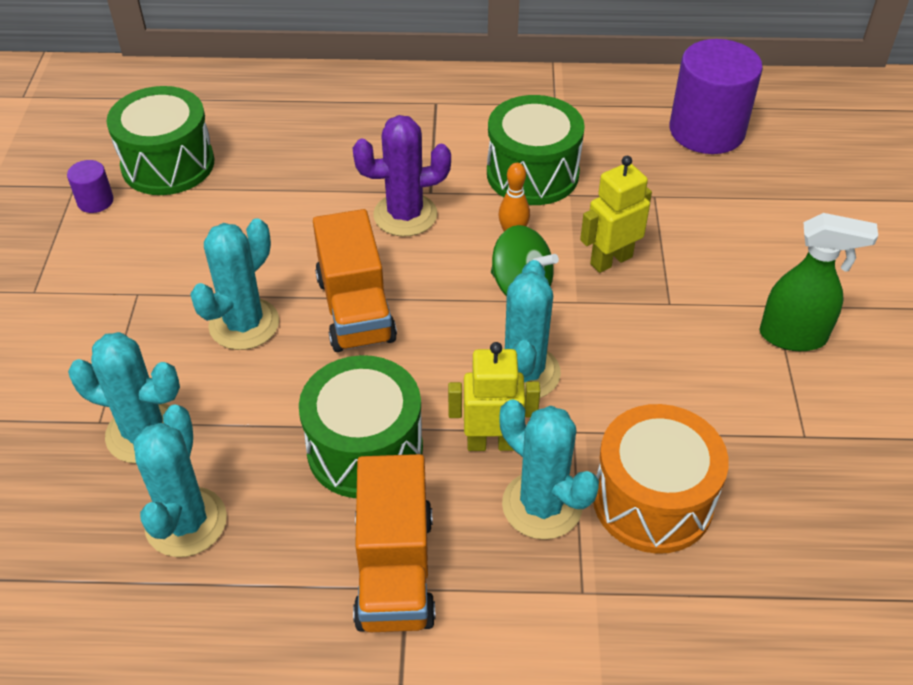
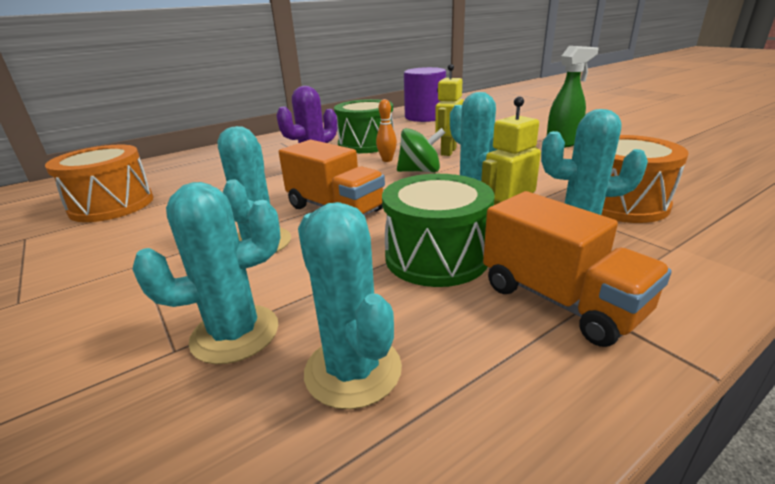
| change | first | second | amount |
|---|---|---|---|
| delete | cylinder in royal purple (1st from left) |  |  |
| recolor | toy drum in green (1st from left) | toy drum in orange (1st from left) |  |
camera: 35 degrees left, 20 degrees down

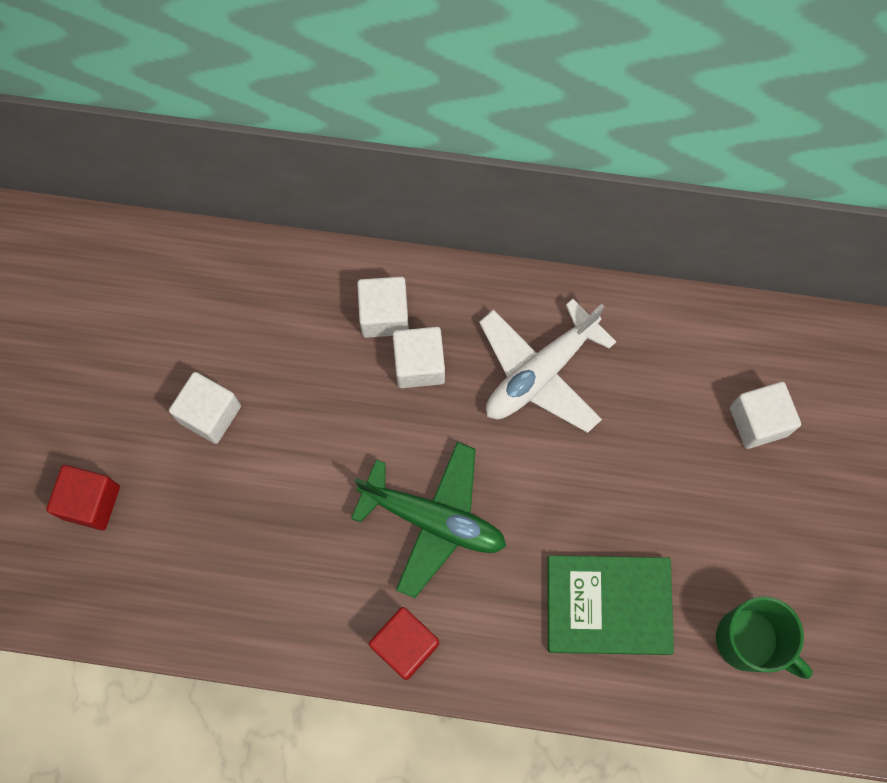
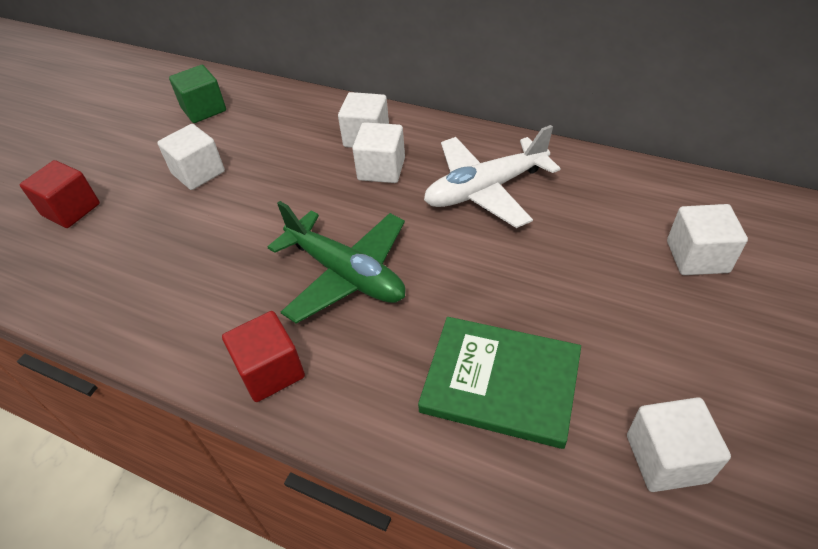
| change | first | second | amount |
|---|---|---|---|
| replace | coffee mug in green | cube in pure white (4th from left) |  |
| insert |  | cube in green |  |
camera: 20 degrees right, 25 degrees down

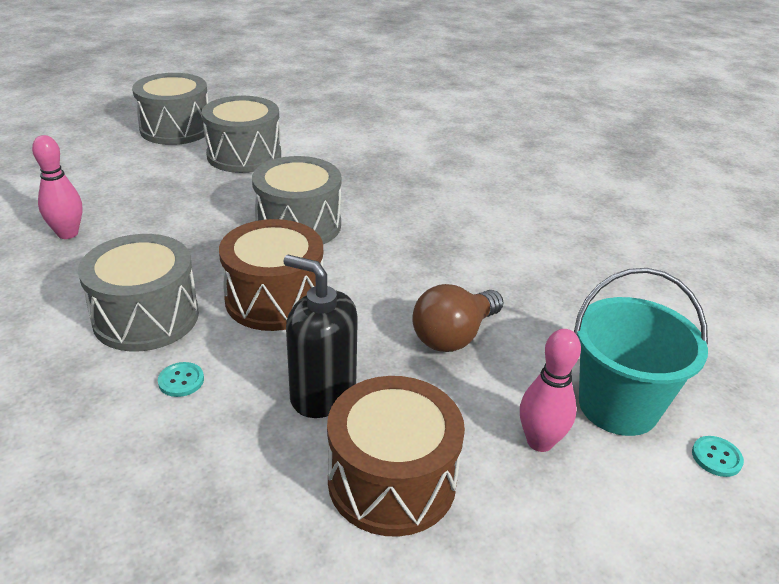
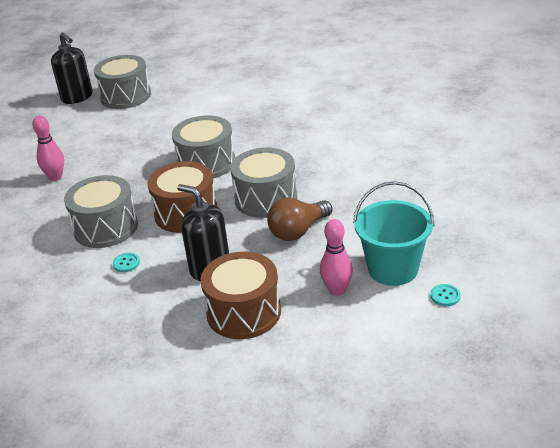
| change | first | second | amount |
|---|---|---|---|
| move | toy drum in ash-grey (3rd from left in the first image) | toy drum in ash-grey (4th from left) |  |
| insert |  | pump bottle in ebony (1st from left) |  |
camera: 10 degrees right, 0 degrees up

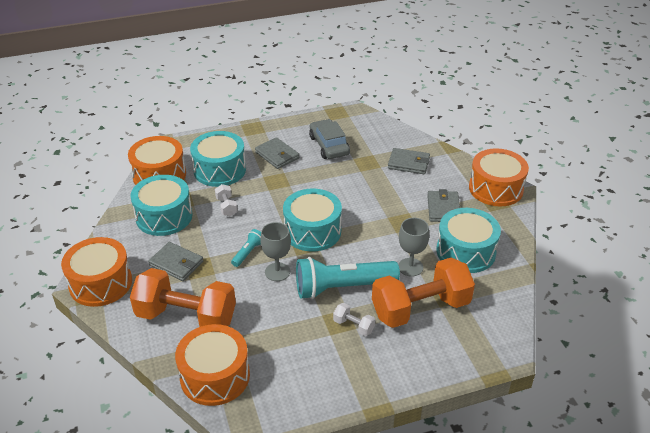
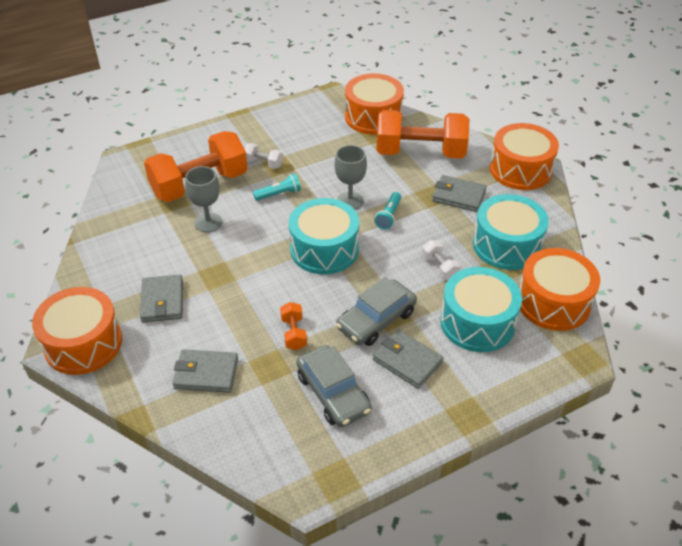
| change | first | second | amount |
|---|---|---|---|
| resize | flashlight in teal (2nd from left in the first image) | flashlight in teal (1st from left) | x0.45 |
| delete | toy drum in teal (4th from left) |  |  |
| insert |  | free weight in orange (2nd from left) |  |
| insert |  | car in ash-grey (2nd from left) |  |
camera: 170 degrees right, 5 degrees up

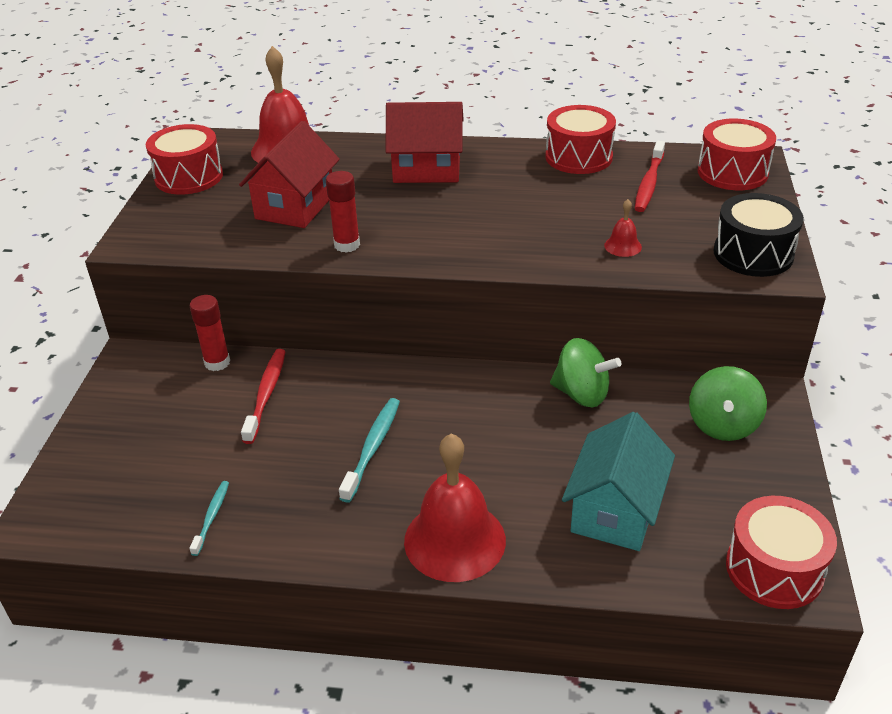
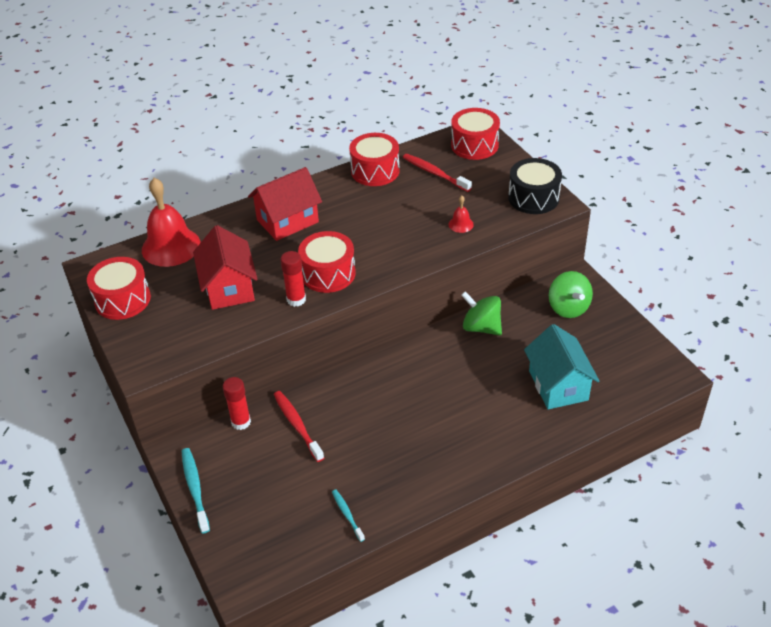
| change | first | second | amount |
|---|---|---|---|
| move | toothbrush in teal (2nd from left in the first image) | toothbrush in teal (1st from left) |  |
| delete | hand bell in red (2nd from left) |  |  |
| rotate | spinning top in green (1st from left) |  | 135 degrees counterclockwise |
| rotate | toothbrush in red (2nd from left) |  | 150 degrees clockwise |
| move | toy drum in red (4th from left in the first image) | toy drum in red (2nd from left) |  |
camera: 35 degrees left, 5 degrees up

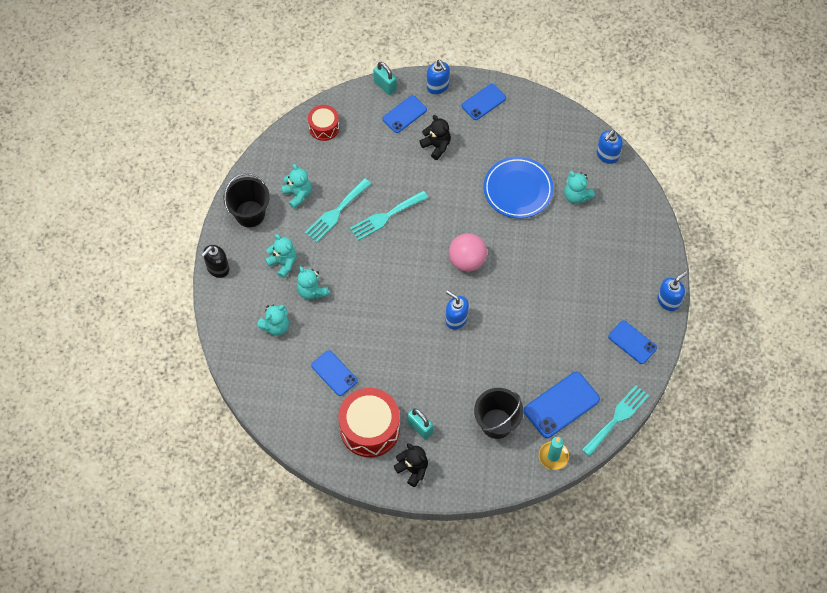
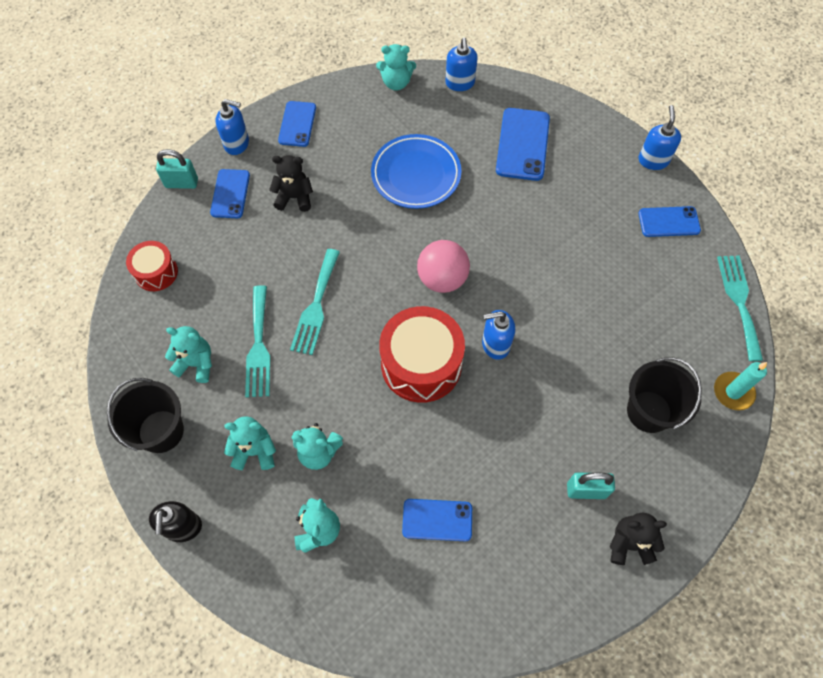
| change | first | second | amount |
|---|---|---|---|
| move | toy drum in red (2nd from left) |  |  |
| move | mobile phone in blue (4th from left) |  |  |
| move | stuffed bear in teal (5th from left) |  |  |
camera: 45 degrees left, 0 degrees up

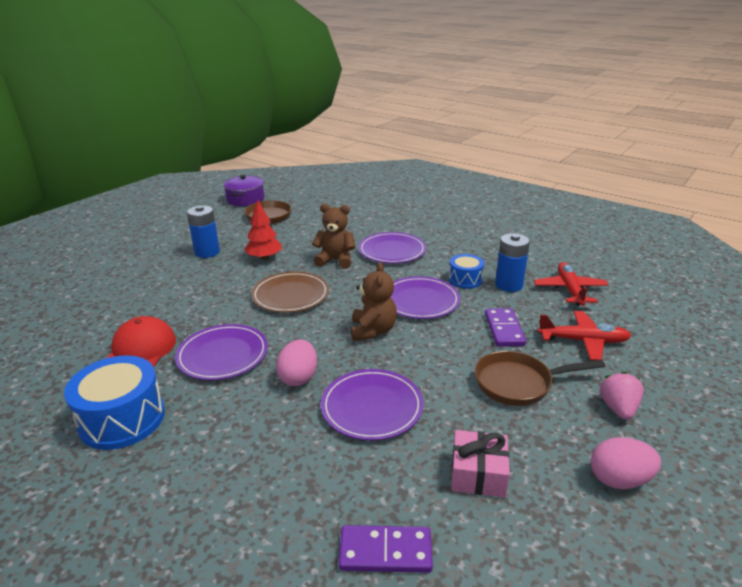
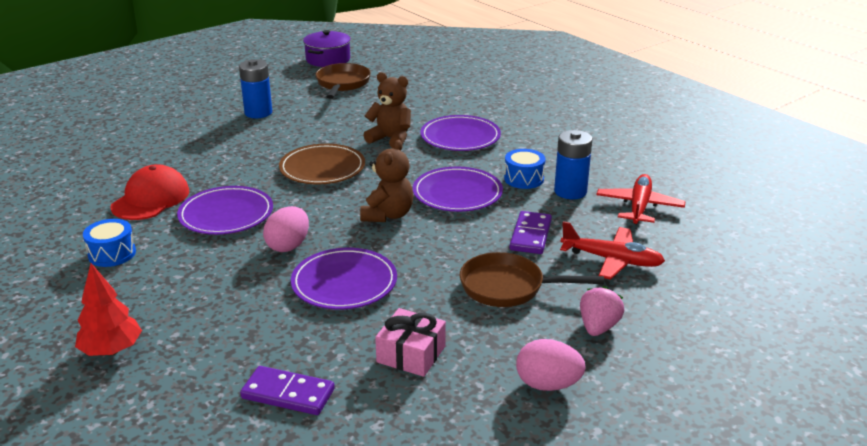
| change | first | second | amount |
|---|---|---|---|
| resize | toy drum in blue (1st from left) |  | x0.58 |
| move | fir tree in red |  |  |
camera: 15 degrees right, 0 degrees up

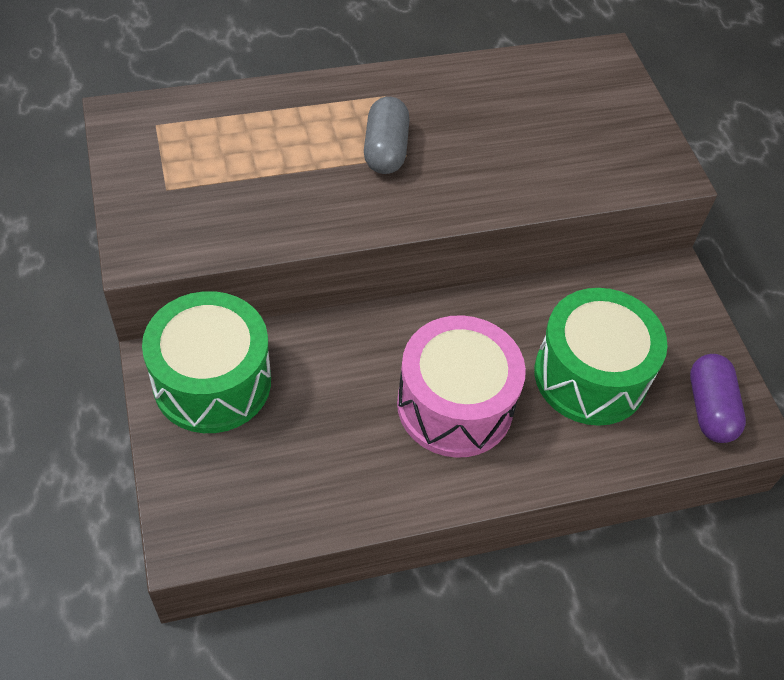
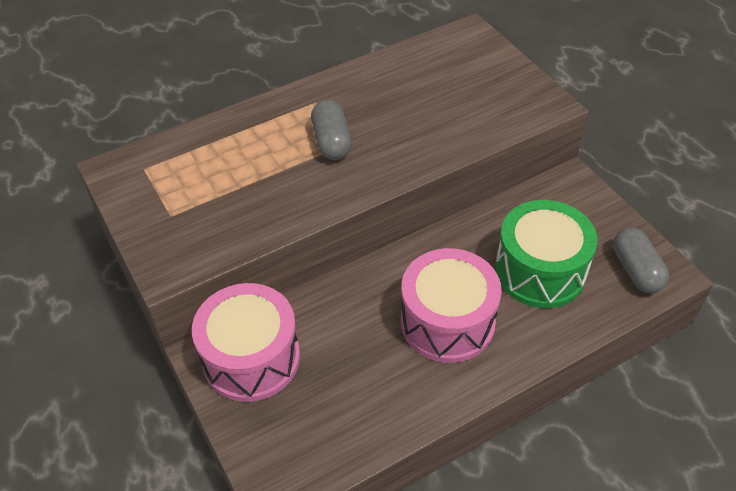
| change | first | second | amount |
|---|---|---|---|
| recolor | toy drum in green (1st from left) | toy drum in rose-pink (1st from left) |  |
| recolor | pill shape in royal purple | pill shape in ash-grey (2nd from left) |  |
camera: 10 degrees left, 5 degrees down

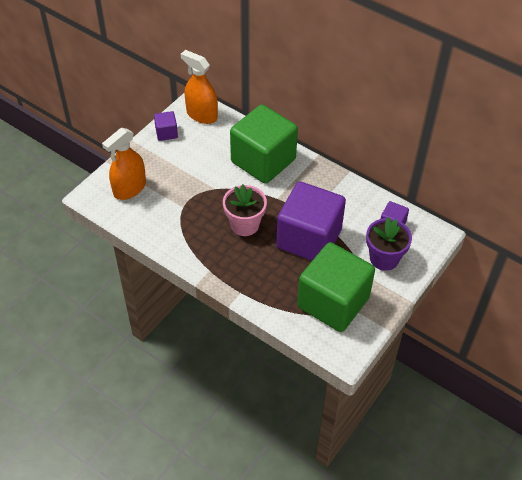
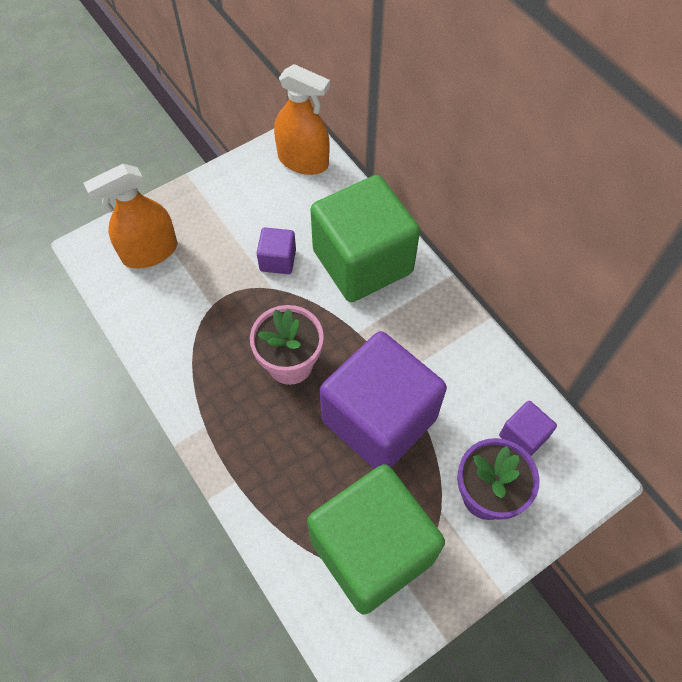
| change | first | second | amount |
|---|---|---|---|
| move | cube in royal purple (1st from left) |  |  |
| rotate | sprayer in orange (2nd from left) |  | 150 degrees clockwise |
camera: 20 degrees right, 10 degrees up

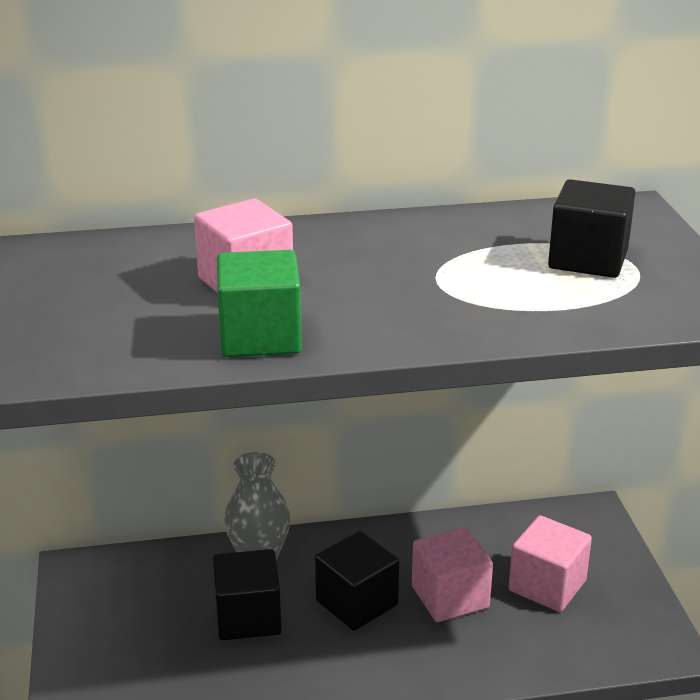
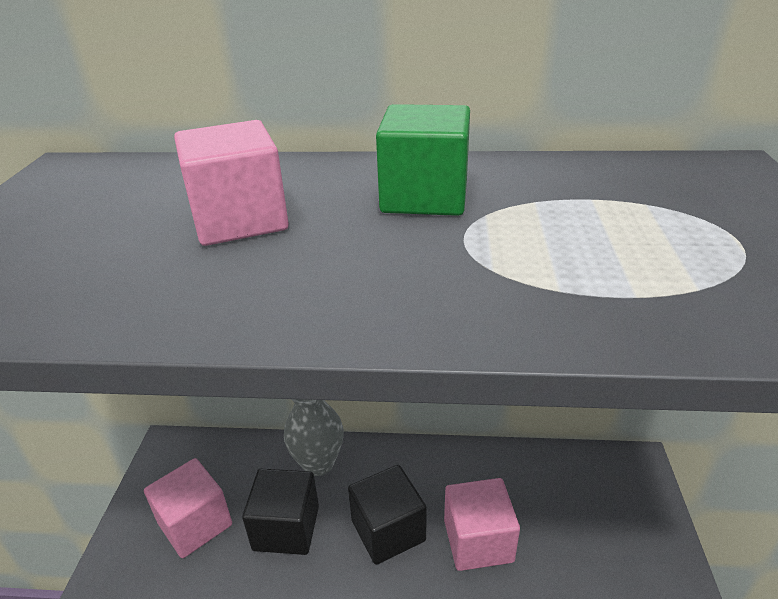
| change | first | second | amount |
|---|---|---|---|
| move | cube in green |  |  |
| move | cube in rose-pink (3rd from left in the first image) | cube in rose-pink (1st from left) |  |
| delete | cube in ebony (3rd from left) |  |  |
camera: 15 degrees right, 5 degrees up

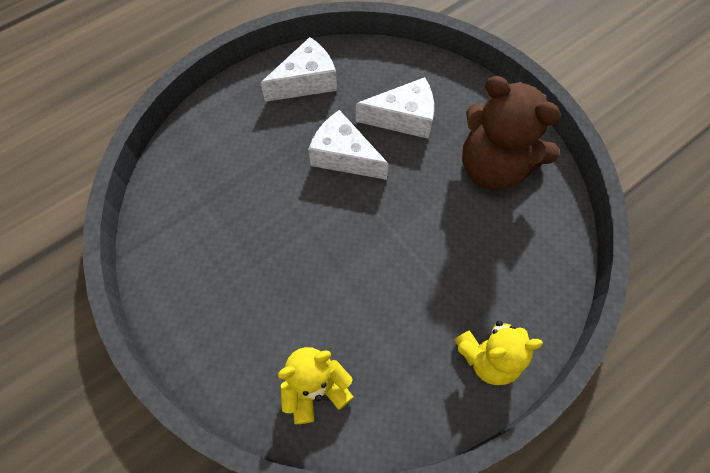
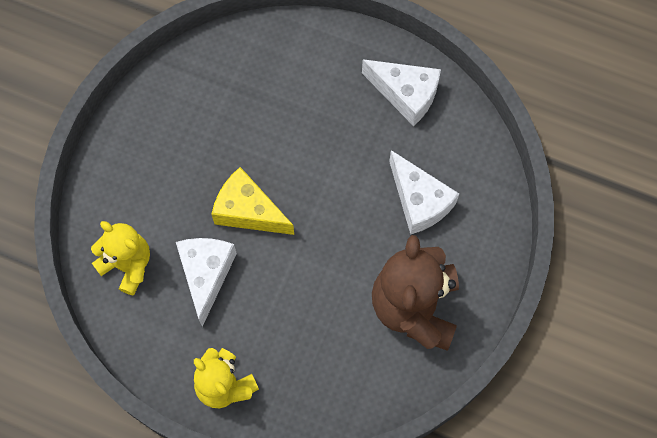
| change | first | second | amount |
|---|---|---|---|
| move | cheese wedge in pure white (2nd from left in the first image) | cheese wedge in pure white (1st from left) |  |
| insert |  | cheese wedge in yellow |  |
camera: 60 degrees right, 5 degrees up

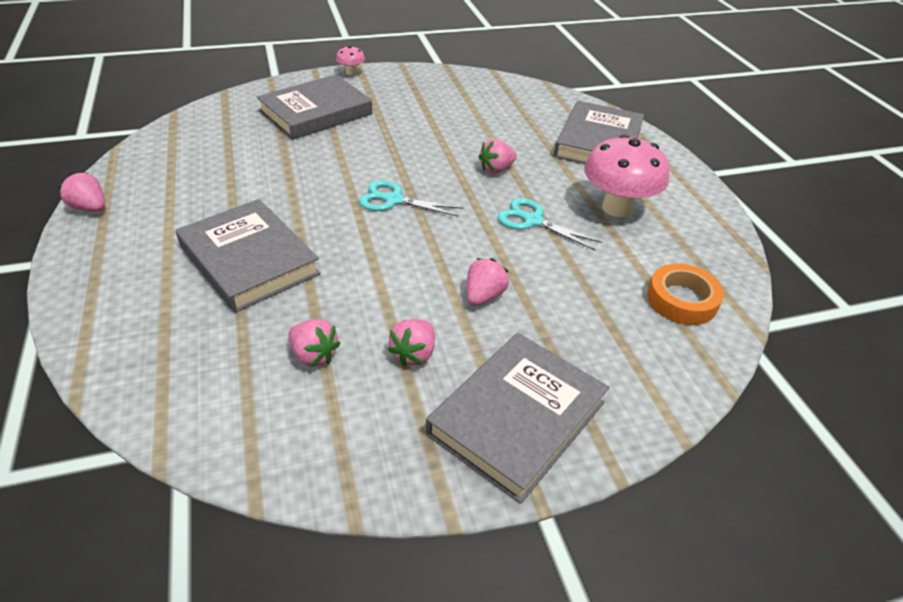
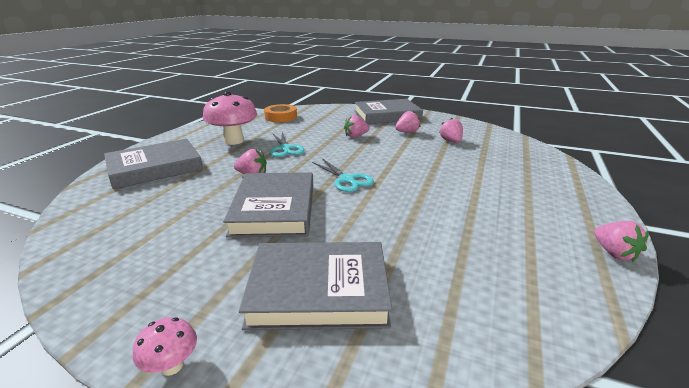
| change | first | second | amount |
|---|---|---|---|
| move | book in ash-grey (1st from left in the first image) | book in ash-grey (2nd from left) |  |
camera: 140 degrees left, 15 degrees down

